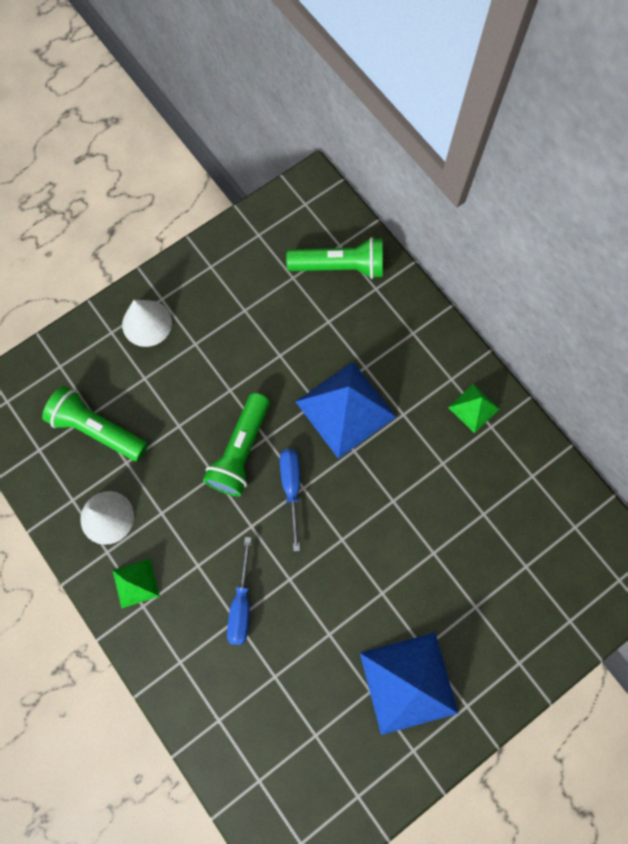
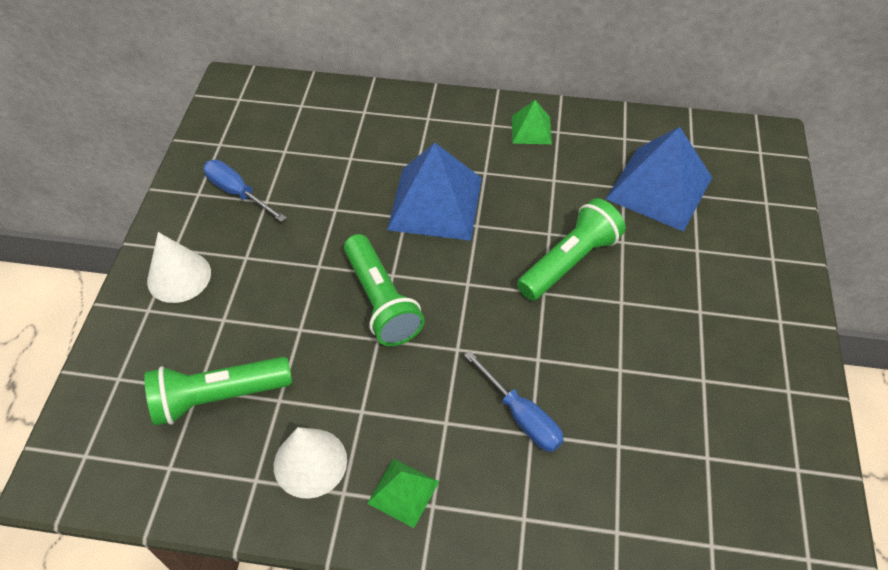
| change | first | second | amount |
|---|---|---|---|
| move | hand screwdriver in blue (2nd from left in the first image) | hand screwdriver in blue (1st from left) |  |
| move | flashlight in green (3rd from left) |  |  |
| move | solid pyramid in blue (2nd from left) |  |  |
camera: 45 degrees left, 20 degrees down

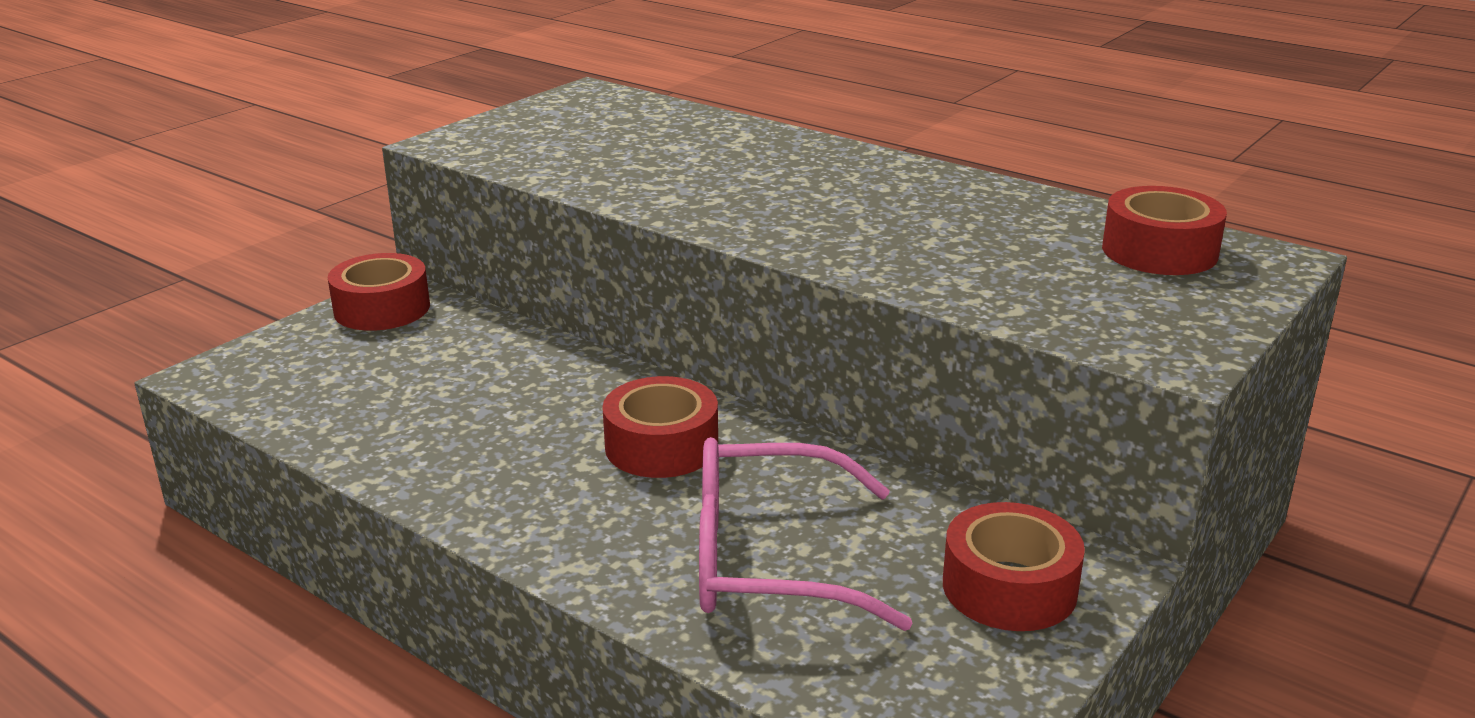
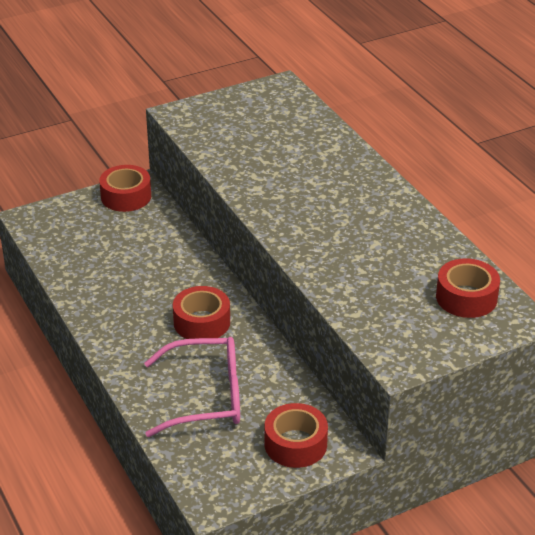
| change | first | second | amount |
|---|---|---|---|
| rotate | glasses in rose-pink |  | 150 degrees clockwise |
camera: 25 degrees right, 10 degrees up

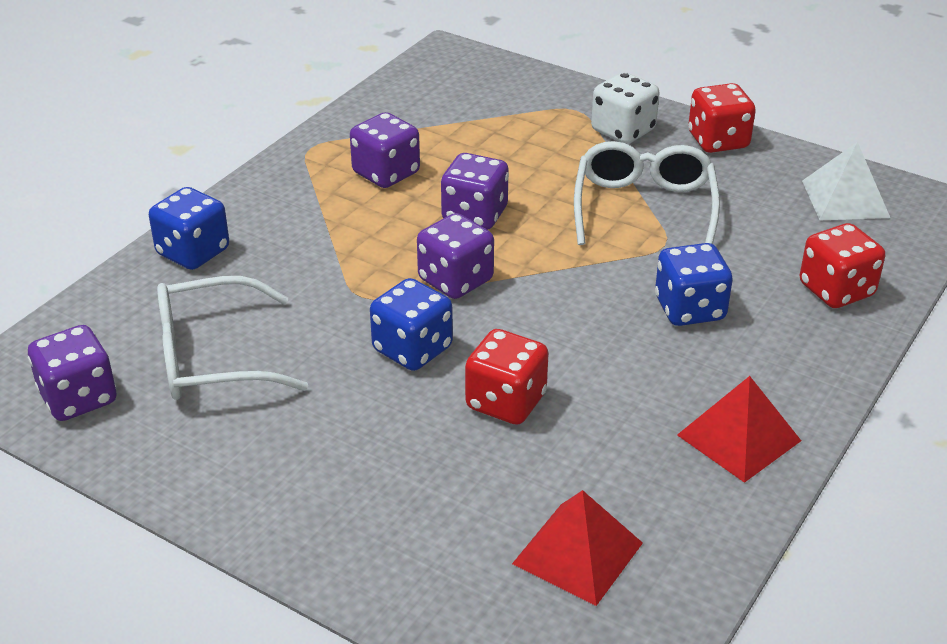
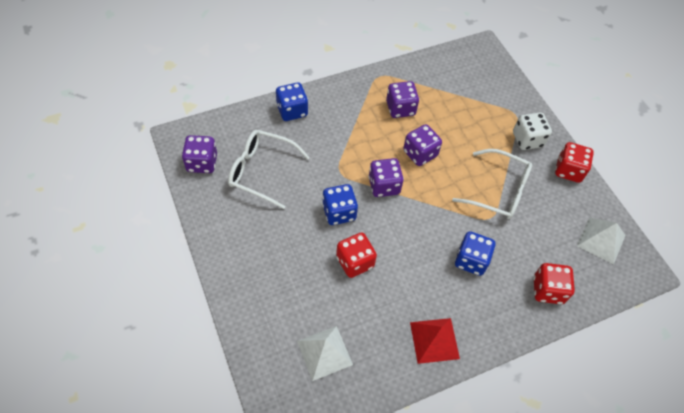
| change | first | second | amount |
|---|---|---|---|
| recolor | solid pyramid in red (1st from left) | solid pyramid in pure white (1st from left) |  |
| rotate | glasses in pure white (2nd from left) |  | 75 degrees clockwise |
camera: 30 degrees right, 20 degrees up

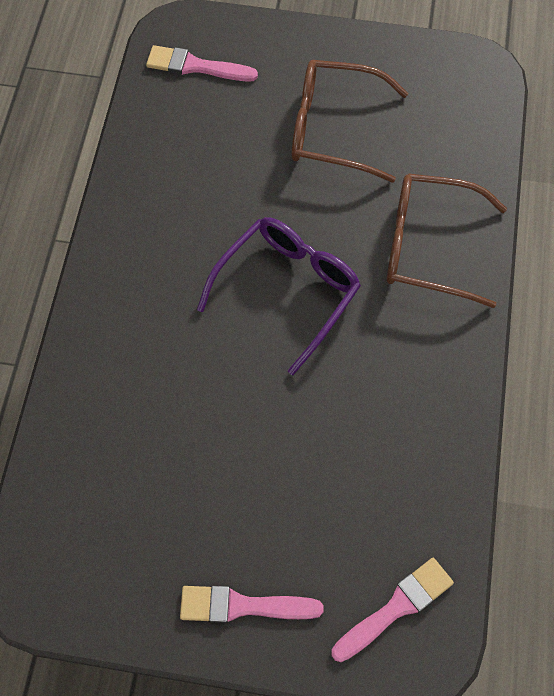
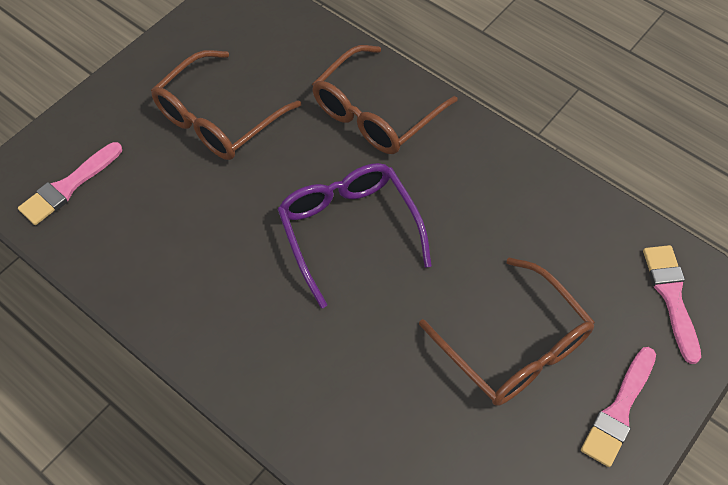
| change | first | second | amount |
|---|---|---|---|
| insert |  | glasses in russet (3rd from left) |  |
camera: 60 degrees left, 5 degrees down

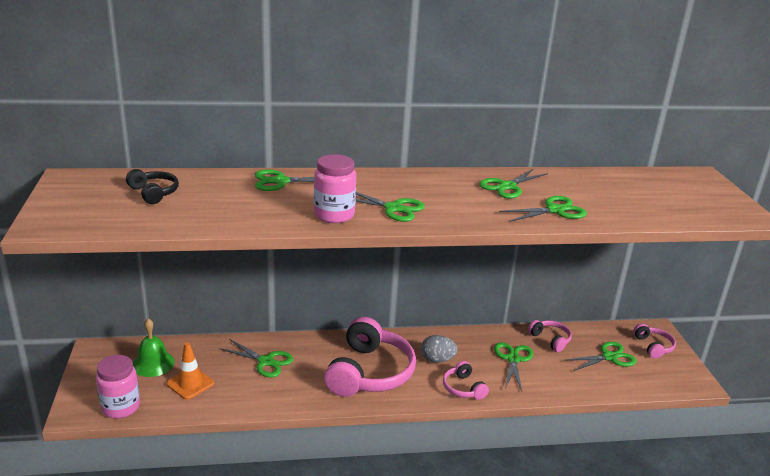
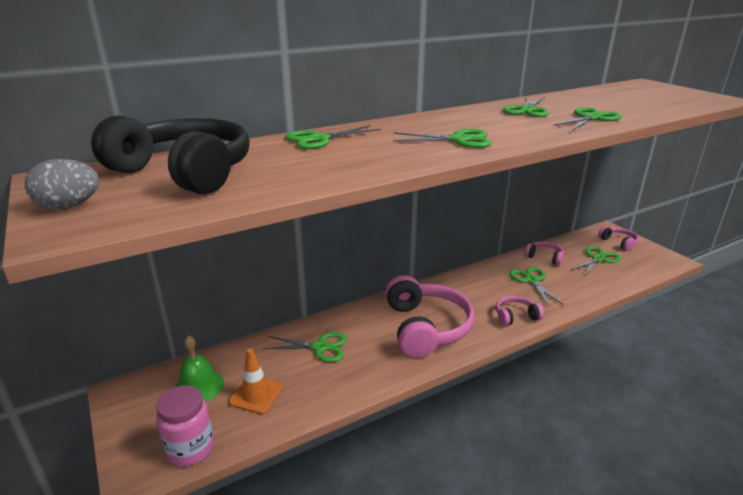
| change | first | second | amount |
|---|---|---|---|
| resize | headset in ebony |  | x2.12 |
| delete | jam jar in rose-pink (2nd from left) |  |  |
| move | toy egg in ash-grey |  |  |
| rotate | headset in rose-pink (2nd from left) |  | 120 degrees clockwise |
camera: 20 degrees left, 0 degrees up

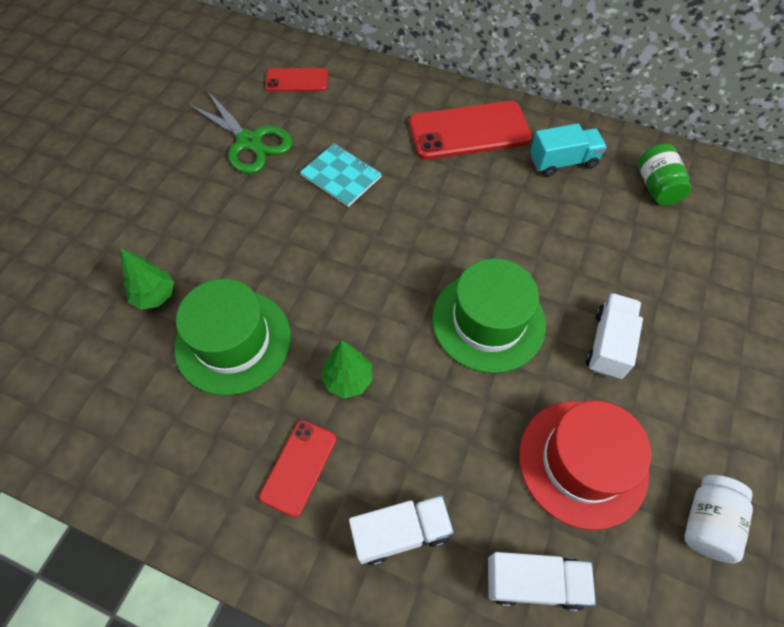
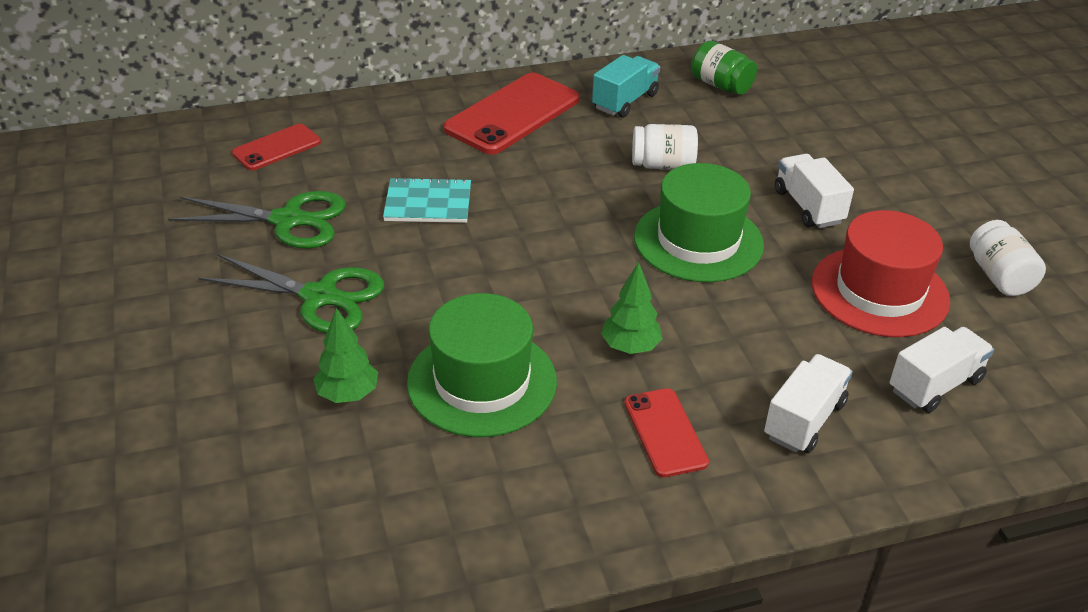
| change | first | second | amount |
|---|---|---|---|
| insert |  | scissors in green (2nd from left) |  |
| insert |  | jam jar in pure white (1st from left) |  |
camera: 40 degrees left, 20 degrees down

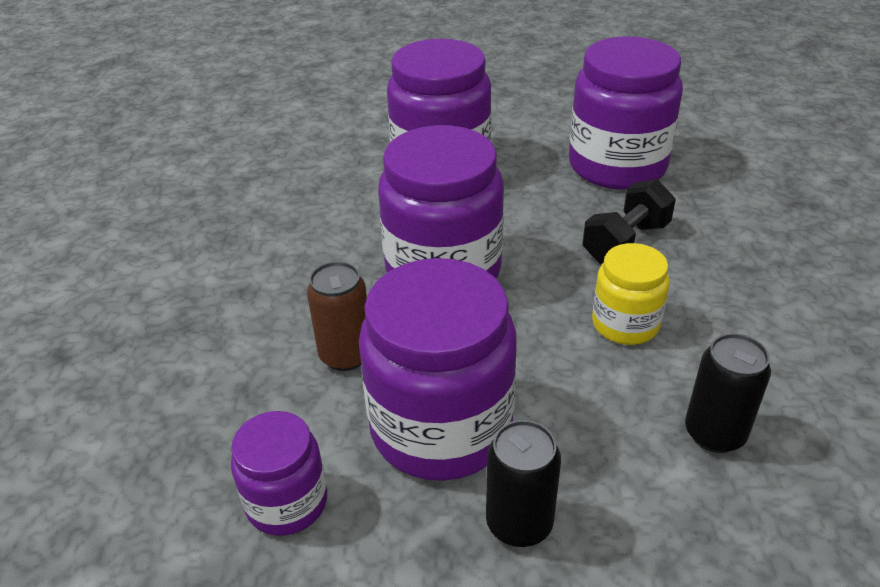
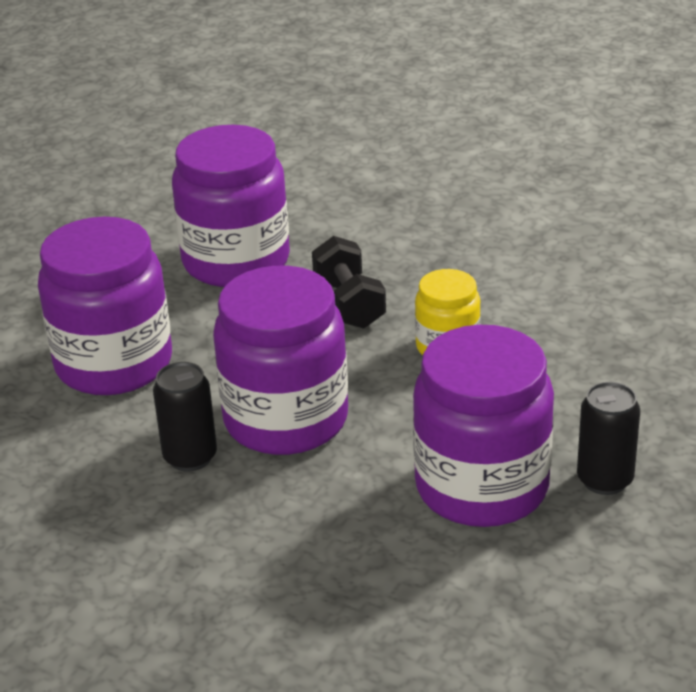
| change | first | second | amount |
|---|---|---|---|
| delete | jam jar in royal purple (1st from left) |  |  |
| delete | tin in russet |  |  |
| move | tin in ebony (2nd from left in the first image) | tin in ebony (1st from left) |  |
camera: 60 degrees left, 5 degrees down

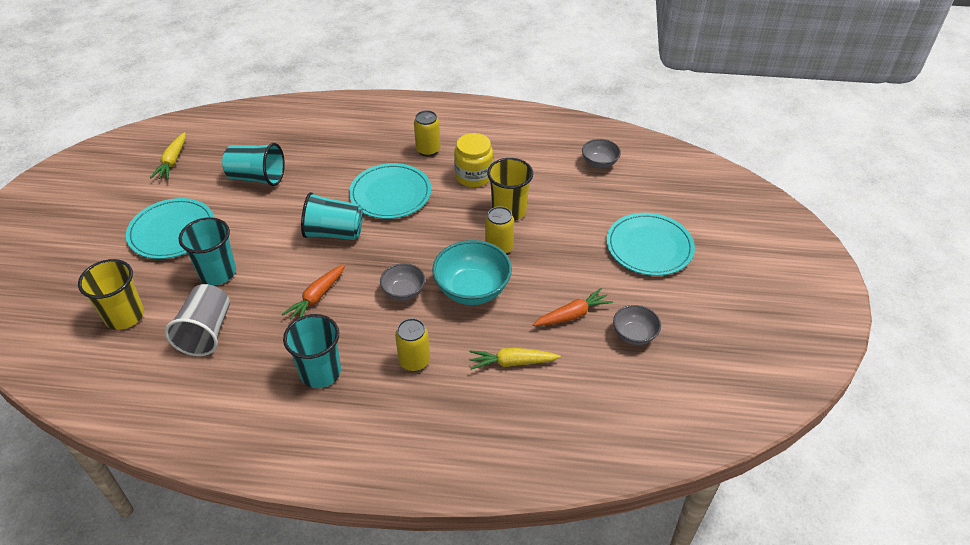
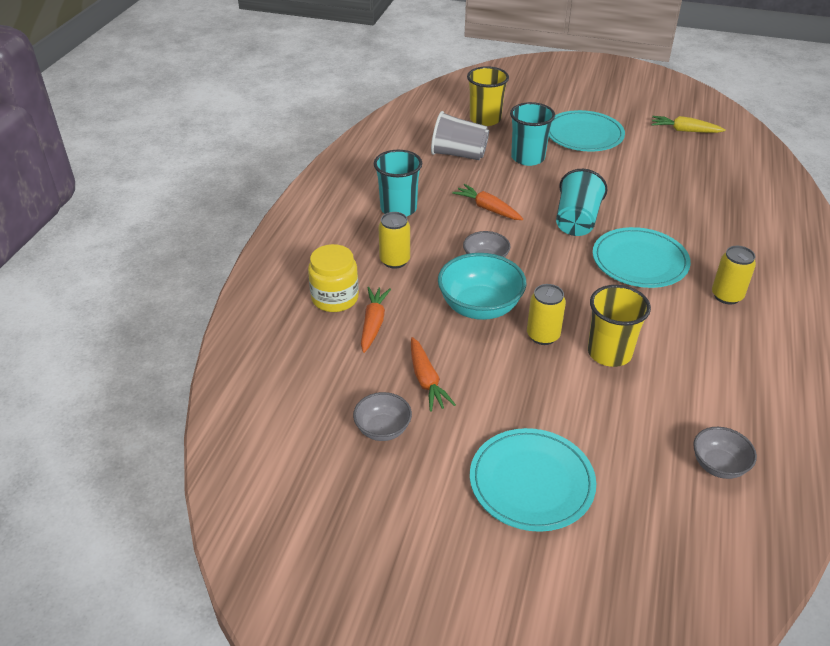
| change | first | second | amount |
|---|---|---|---|
| delete | tumbler in teal (2nd from left) |  |  |
| move | jam jar in yellow |  |  |
| recolor | carrot in yellow (2nd from left) | carrot in orange (1st from left) |  |
camera: 100 degrees right, 5 degrees down

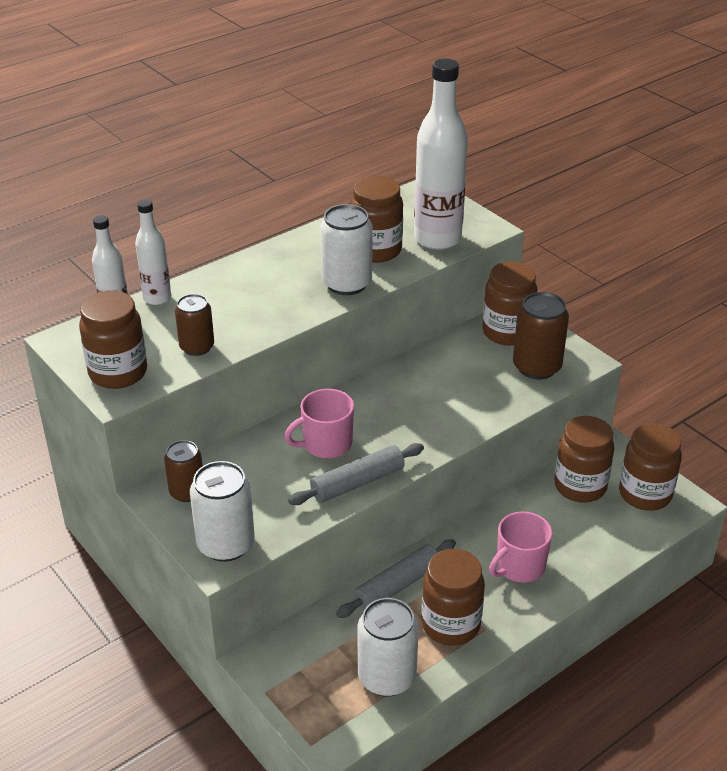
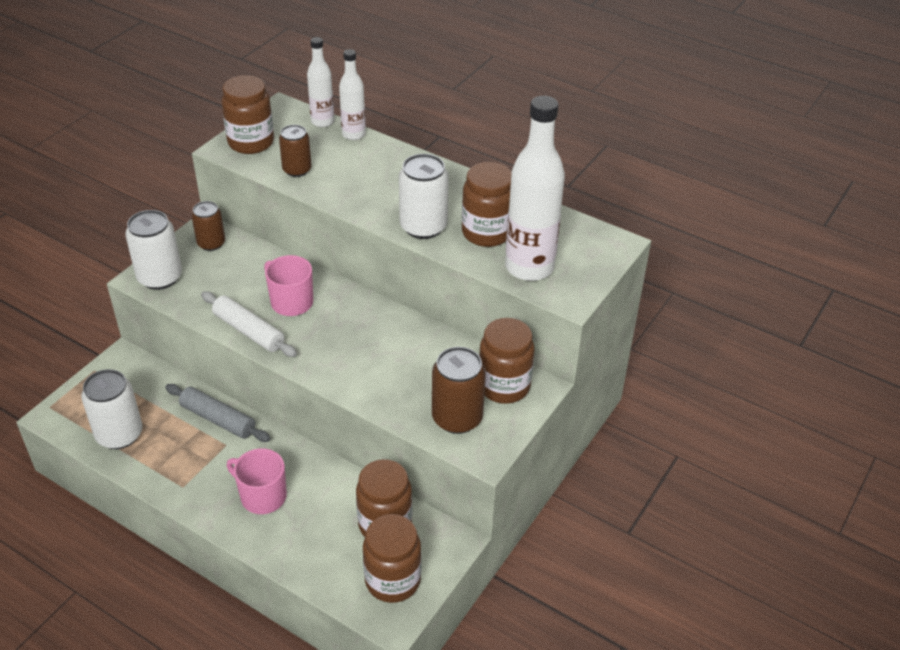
| change | first | second | amount |
|---|---|---|---|
| recolor | pastry roller in ash-grey (1st from left) | pastry roller in pure white |  |
| delete | jam jar in russet (3rd from left) |  |  |
camera: 70 degrees right, 5 degrees up

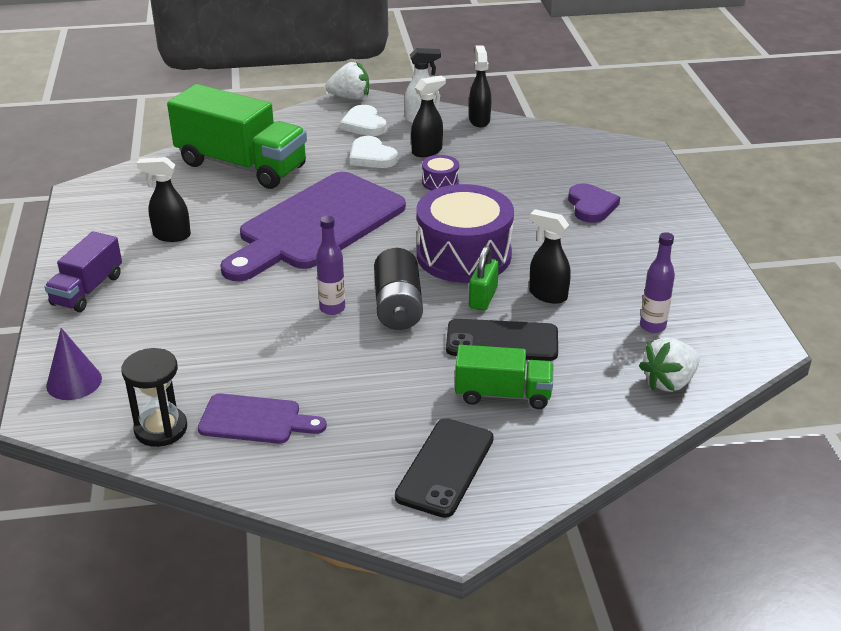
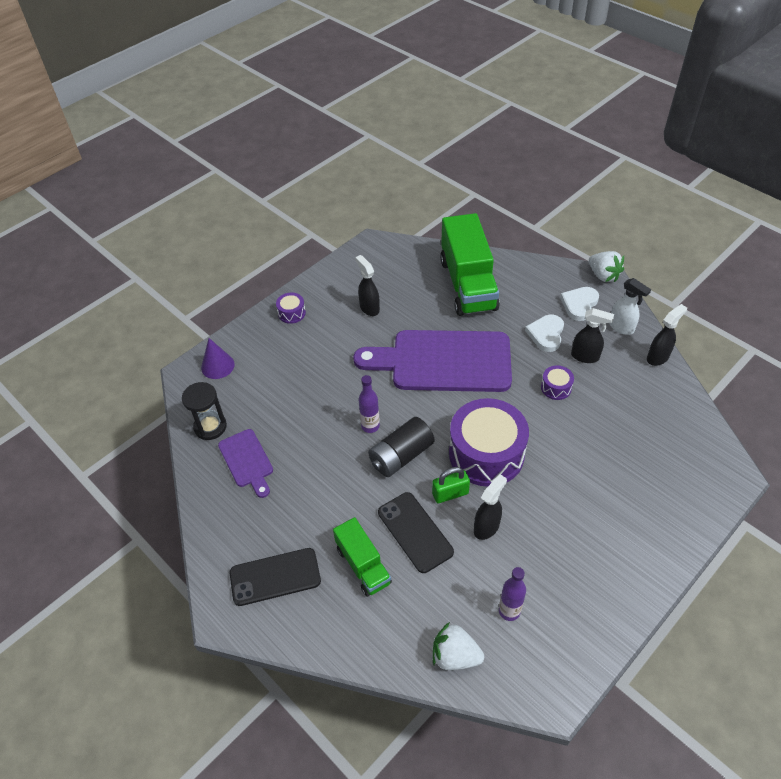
| change | first | second | amount |
|---|---|---|---|
| replace | truck in royal purple | toy drum in royal purple (1st from left) |  |
| rotate | sprayer in ebony (4th from left in the first image) | sprayer in ebony (2nd from left) | 45 degrees clockwise |
| delete | love heart in royal purple |  |  |
camera: 55 degrees right, 15 degrees up

